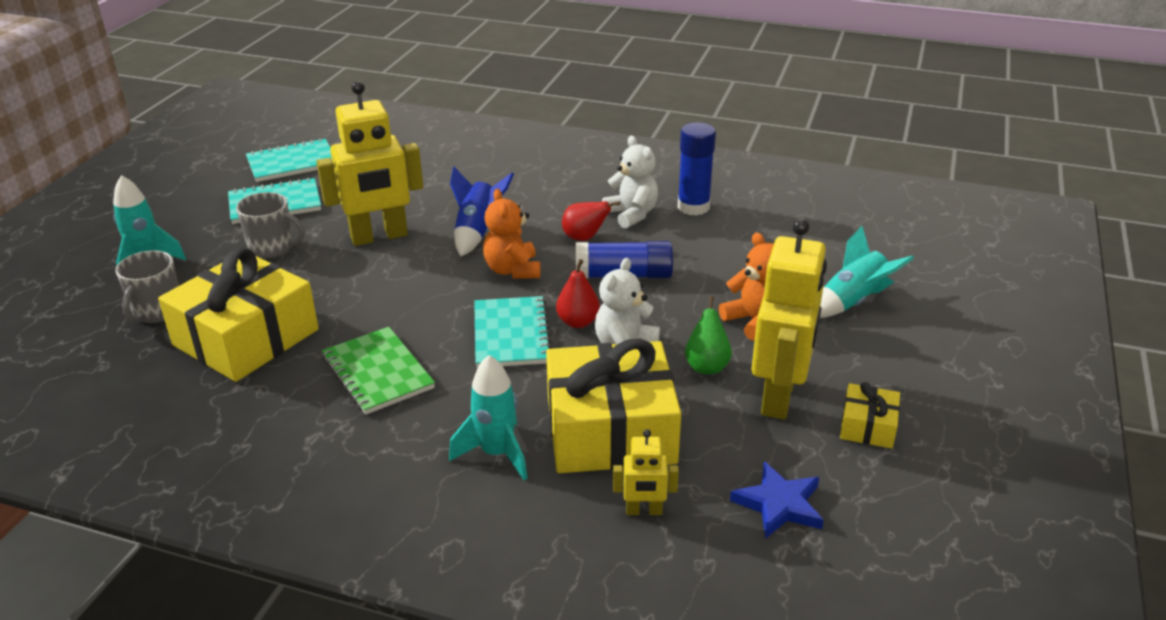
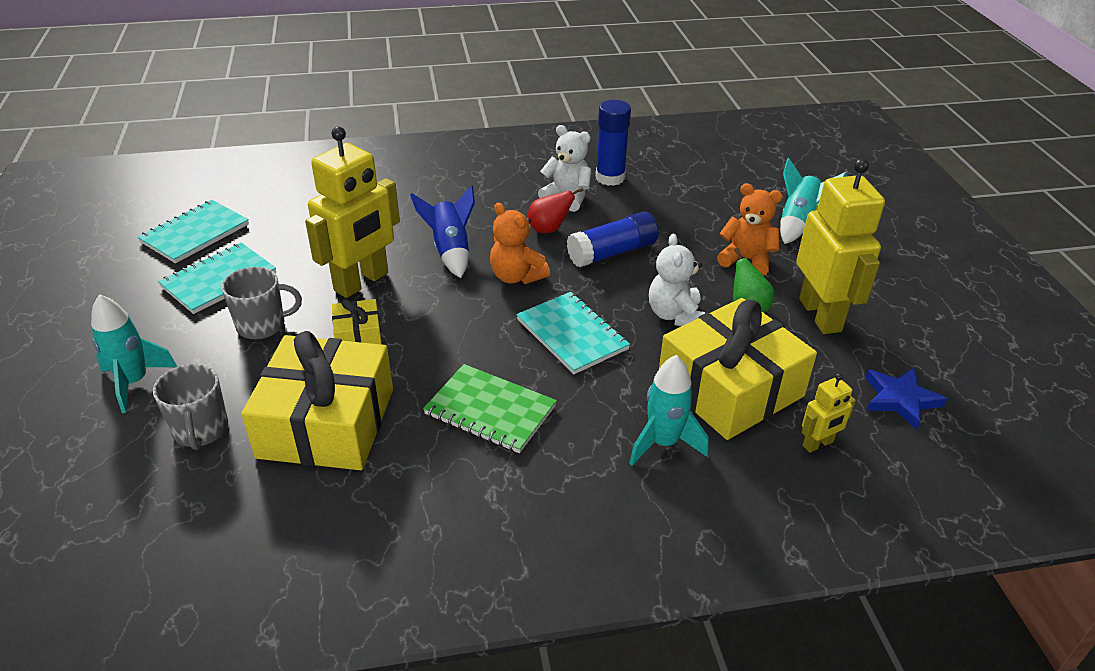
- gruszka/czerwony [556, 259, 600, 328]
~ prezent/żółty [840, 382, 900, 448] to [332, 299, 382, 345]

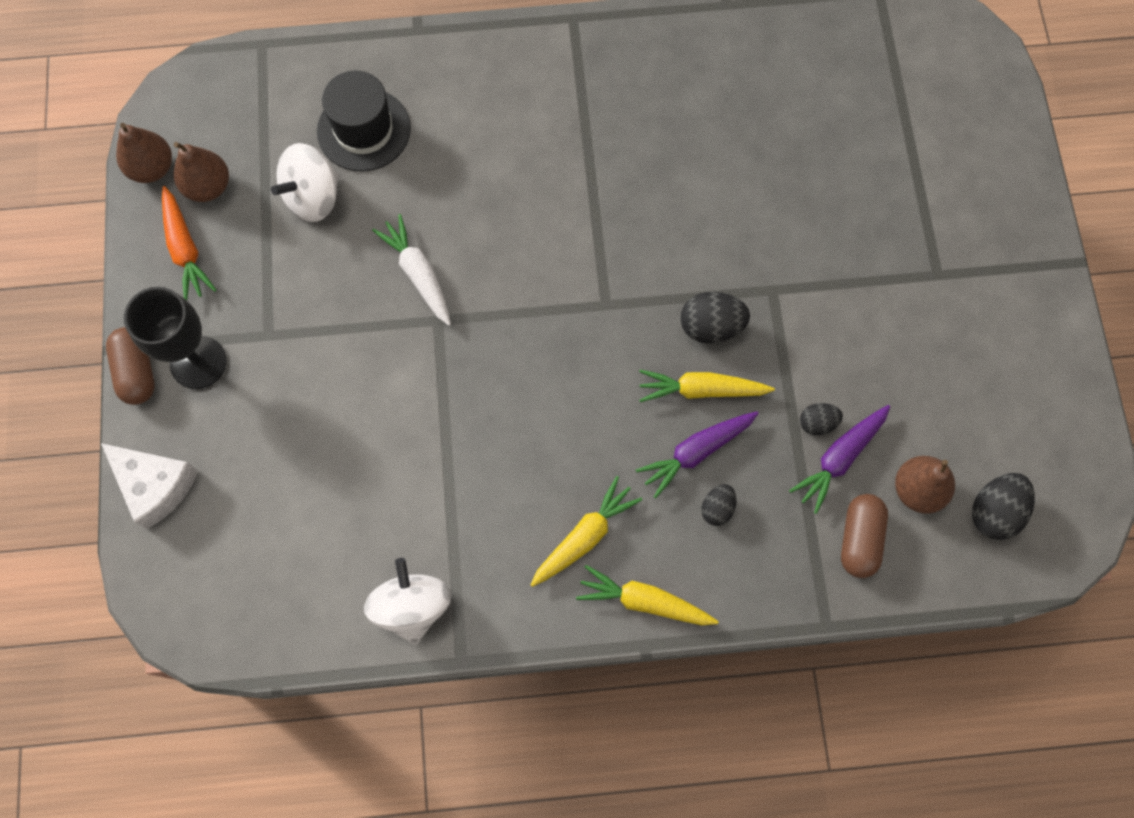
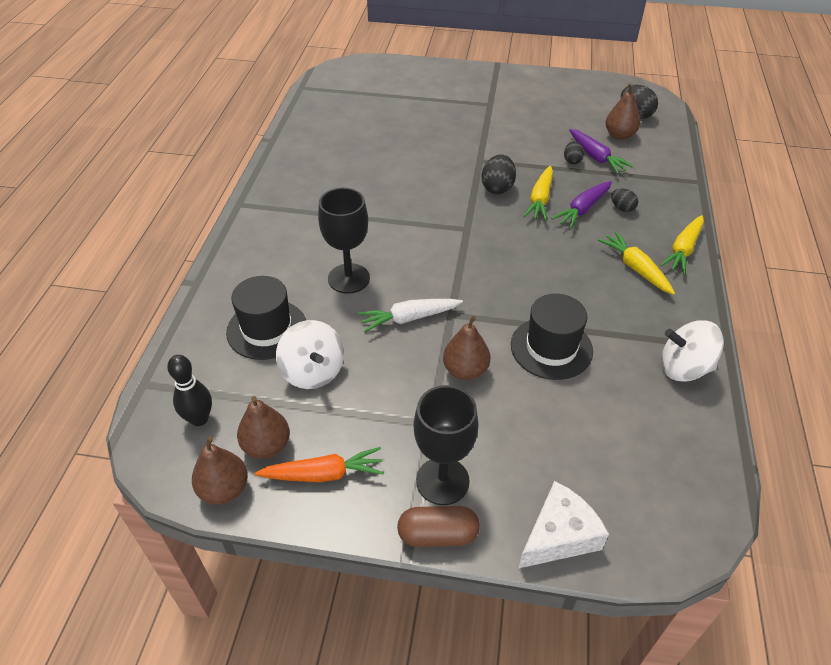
~ marchewka/fioletowy [636, 411, 758, 498] = [551, 181, 612, 229] 60 degrees clockwise
- kapsułka/brązowy [841, 494, 888, 578]
+ kielich/czarny [318, 188, 370, 294]
+ kapelusz/czarny [511, 294, 593, 380]
+ gruszka/brązowy [443, 315, 490, 380]
+ kręgiel/czarny [167, 355, 212, 426]

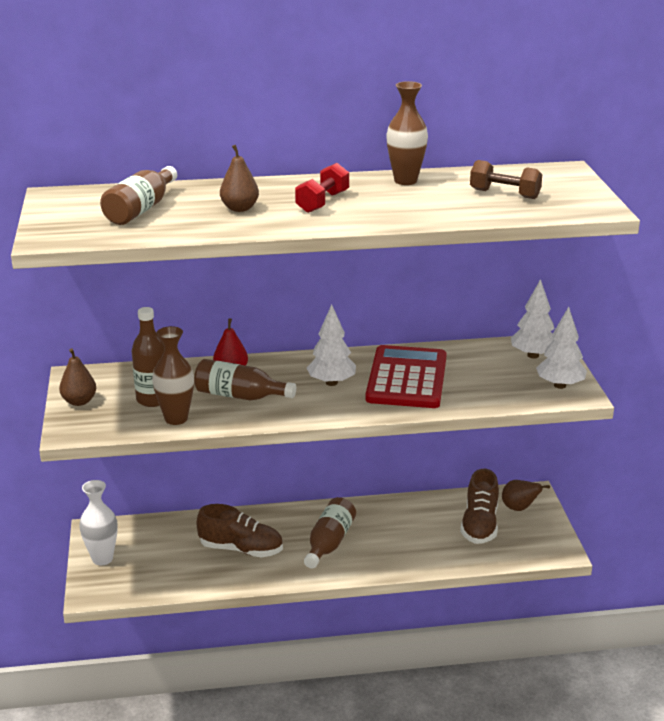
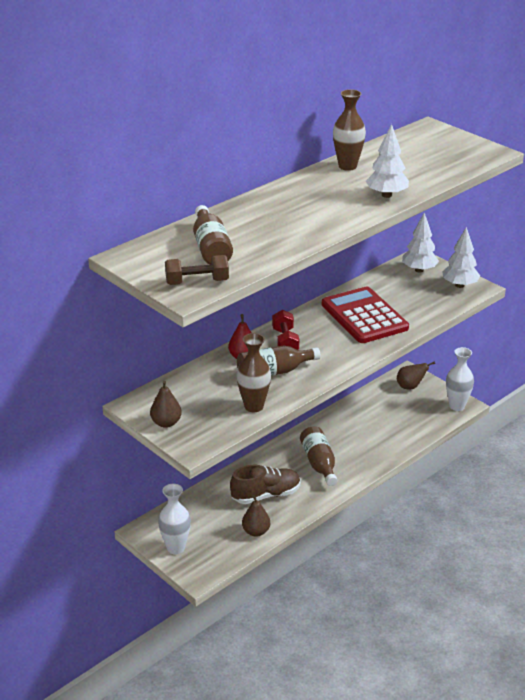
~ gruszka/brązowy [220, 145, 259, 212] to [242, 495, 270, 537]
~ hantel/brązowy [470, 160, 542, 199] to [165, 255, 229, 285]
~ hantel/czerwony [295, 163, 349, 213] to [272, 310, 299, 350]
~ drzewko/biały [306, 304, 356, 386] to [366, 124, 409, 198]
- butelka/brązowy [132, 307, 164, 407]
- but/brązowy [460, 469, 499, 544]
+ wazon/biały [446, 347, 474, 411]

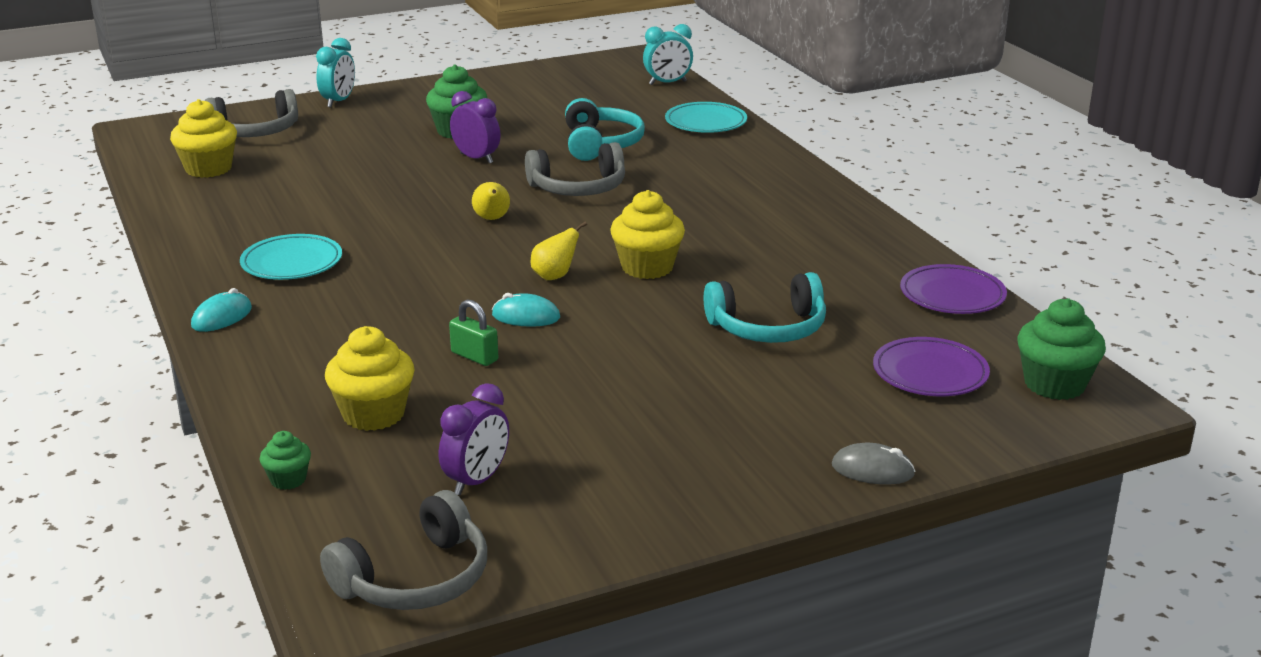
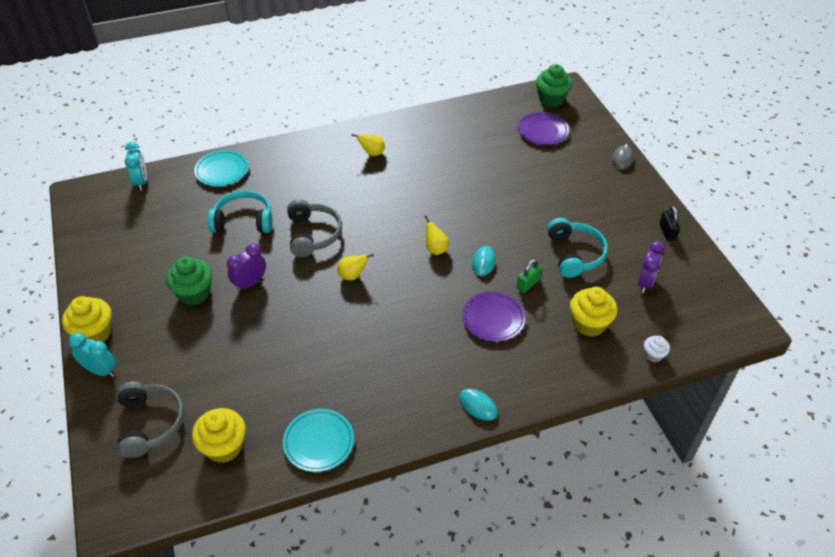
~ muffinka/żółty [610, 190, 685, 279] to [62, 296, 111, 342]
~ talerz/turkusowy [240, 234, 342, 280] to [283, 409, 354, 472]
~ talerz/fioletowy [900, 264, 1007, 314] to [462, 292, 526, 342]
~ słuchawki/turkusowy [704, 272, 826, 343] to [547, 218, 608, 278]
~ budzik/fioletowy [439, 383, 509, 495] = [638, 241, 665, 293] 75 degrees clockwise
~ muffinka/zielony [259, 431, 311, 490] to muffinka/biały [644, 336, 670, 362]
- słuchawki/szary [320, 490, 487, 610]
+ gruszka/żółty [352, 134, 385, 156]
+ kłódka/czarny [659, 206, 680, 241]

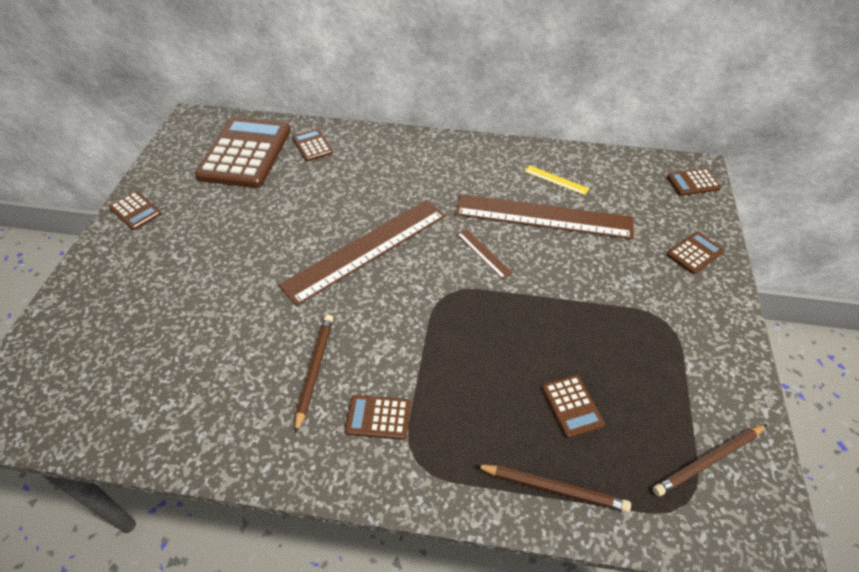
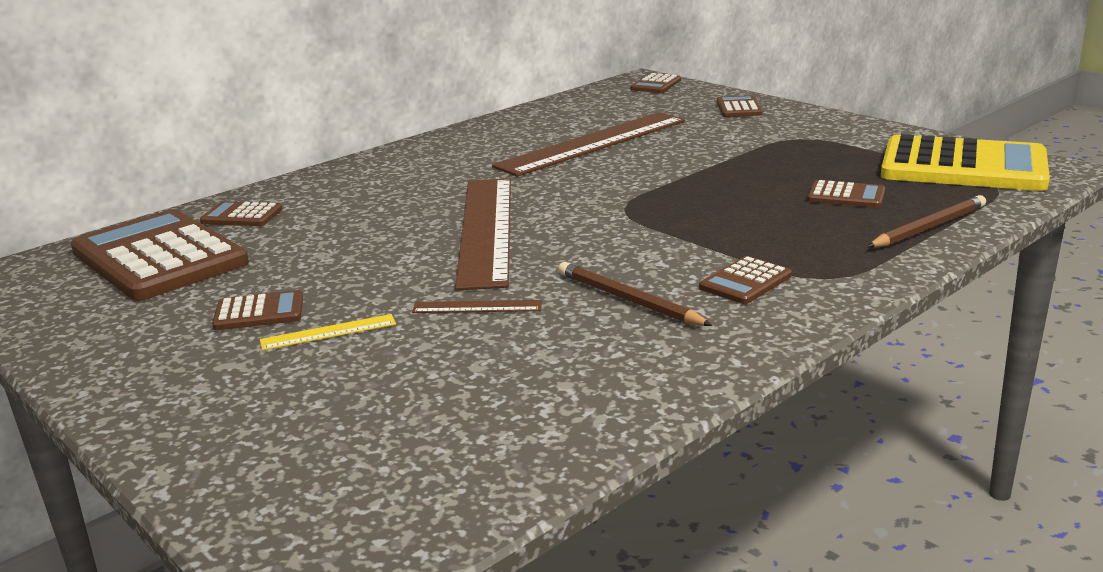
~ linijka/żółty [524, 165, 590, 195] to [260, 314, 396, 351]
~ kalkulator/brązowy [109, 192, 161, 230] to [212, 290, 303, 330]
~ linijka/brązowy [457, 229, 513, 279] to [412, 300, 542, 313]
~ ołówek/brązowy [653, 424, 767, 496] to kalkulator/żółty [881, 134, 1050, 191]

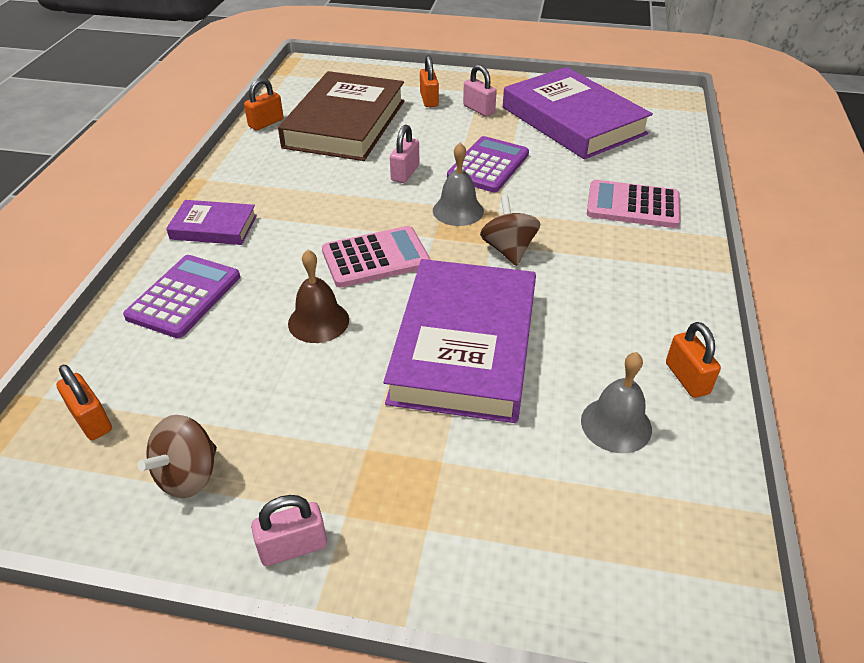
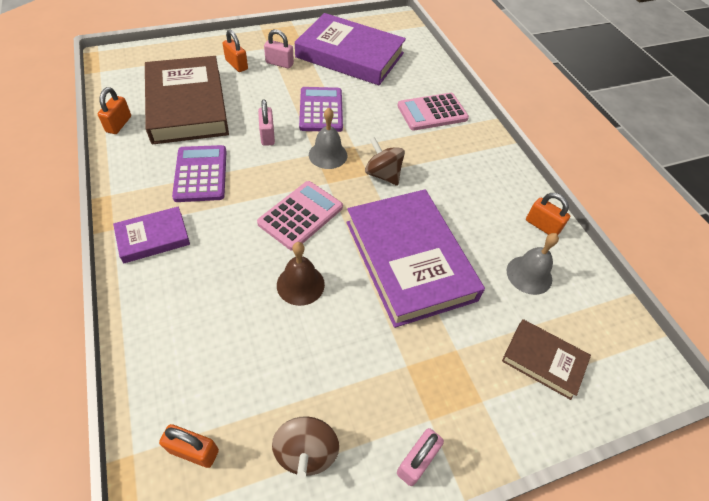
~ kalkulator/fioletowy [123, 255, 240, 338] to [172, 145, 227, 202]
+ książka/brązowy [502, 319, 591, 400]

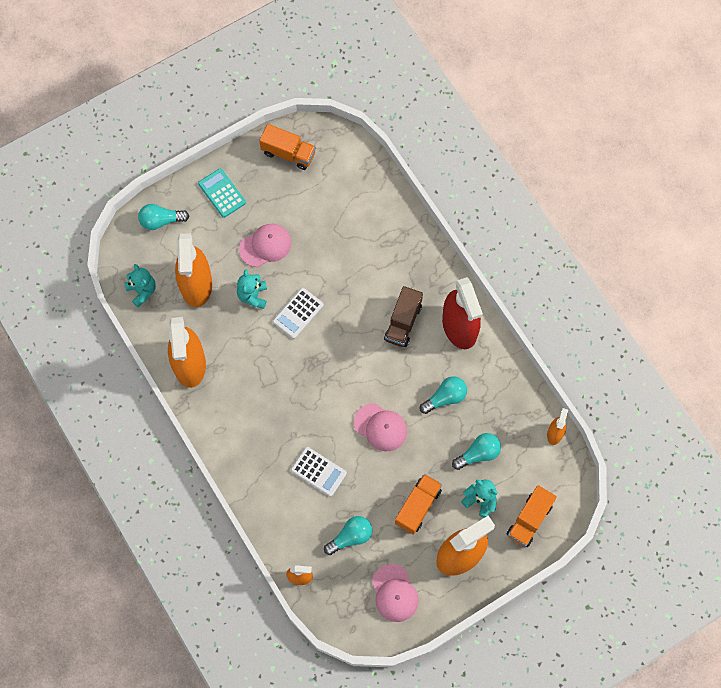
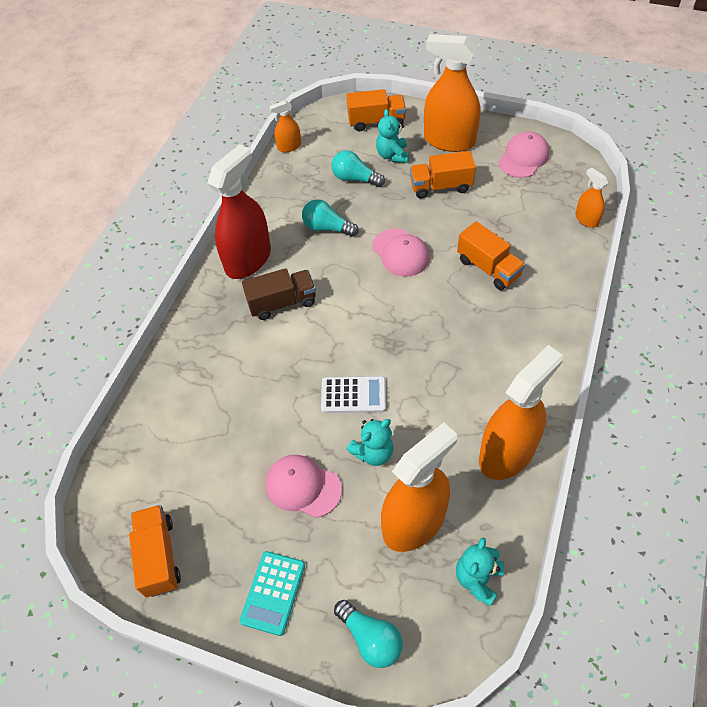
~ czapka/różowy [354, 403, 407, 452] = [372, 229, 430, 277] 150 degrees clockwise
~ kalkulator/biały [291, 447, 347, 497] to ciężarówka/pomarańczowy [457, 221, 525, 290]
- żarówka/turkusowy [324, 516, 372, 555]

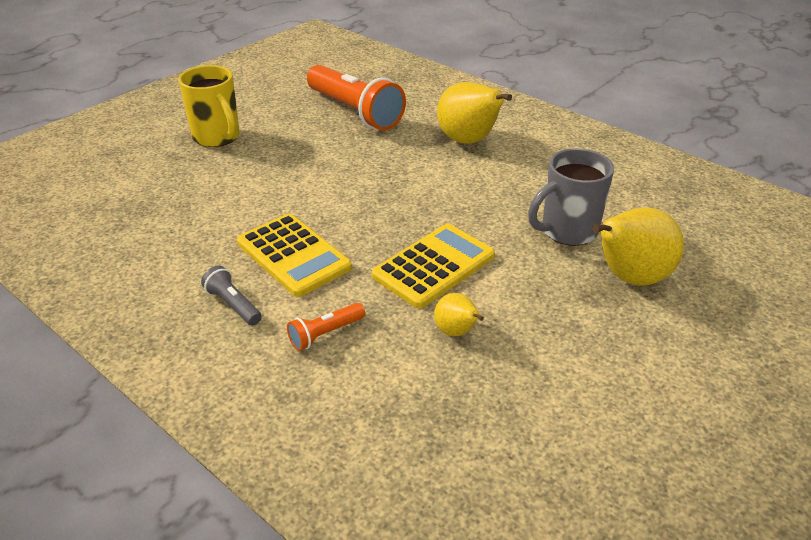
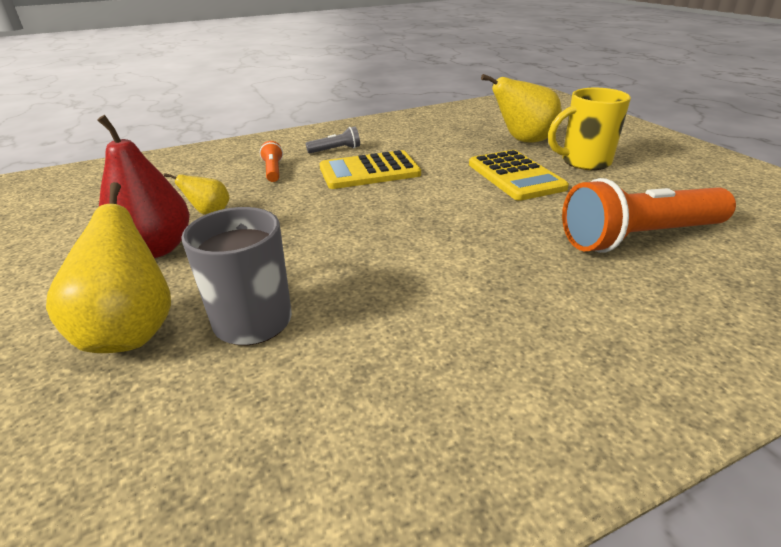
~ gruszka/żółty [437, 82, 512, 144] to [481, 74, 562, 142]
~ kalkulator/żółty [372, 224, 495, 308] to [469, 150, 569, 201]
+ gruszka/czerwony [97, 115, 190, 258]

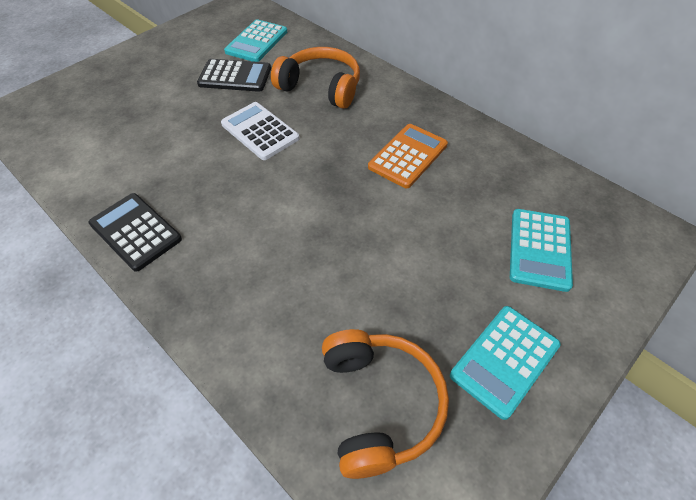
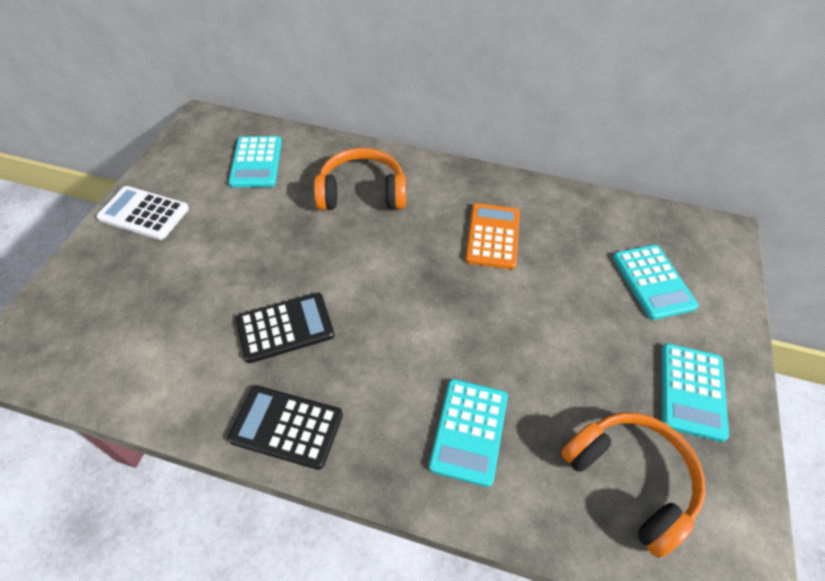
~ kalkulator/czarny [197, 59, 271, 92] to [236, 293, 335, 363]
~ kalkulator/biały [221, 102, 299, 160] to [96, 186, 189, 240]
+ kalkulator/turkusowy [429, 379, 508, 487]

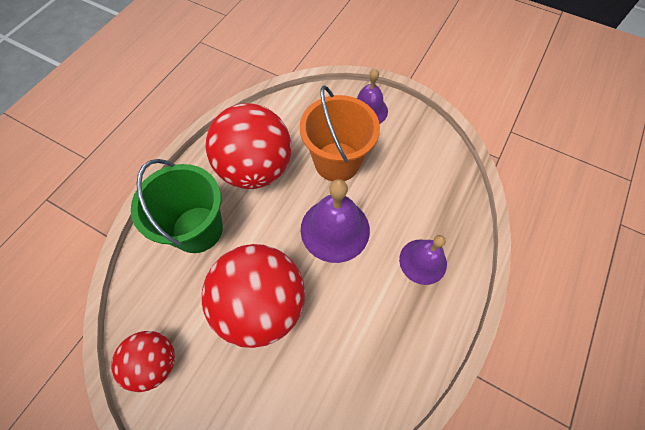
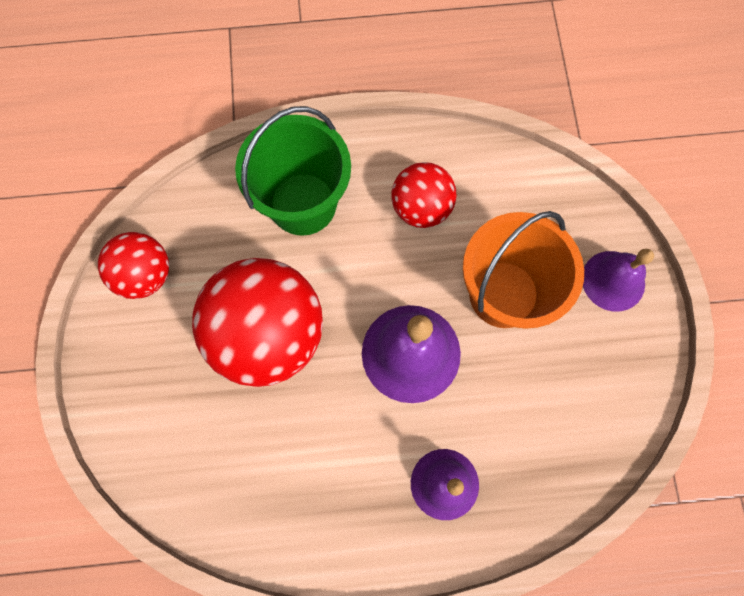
~ piłka/czerwony [205, 103, 292, 189] = [391, 162, 457, 228] x0.56

